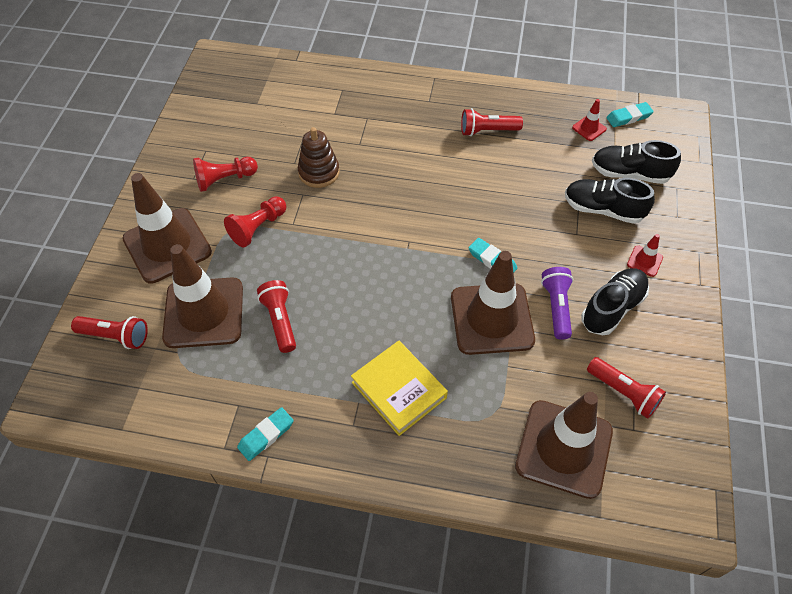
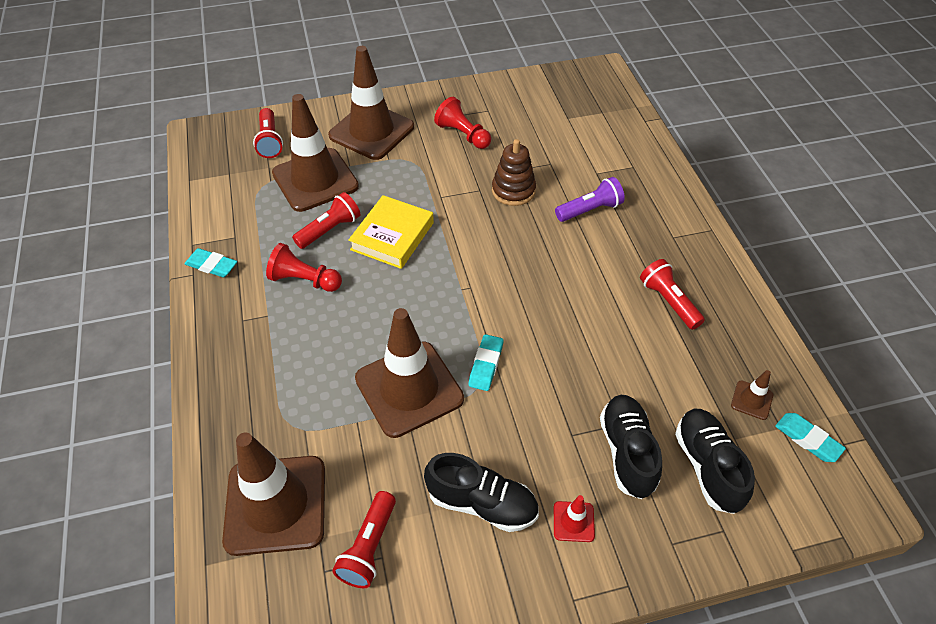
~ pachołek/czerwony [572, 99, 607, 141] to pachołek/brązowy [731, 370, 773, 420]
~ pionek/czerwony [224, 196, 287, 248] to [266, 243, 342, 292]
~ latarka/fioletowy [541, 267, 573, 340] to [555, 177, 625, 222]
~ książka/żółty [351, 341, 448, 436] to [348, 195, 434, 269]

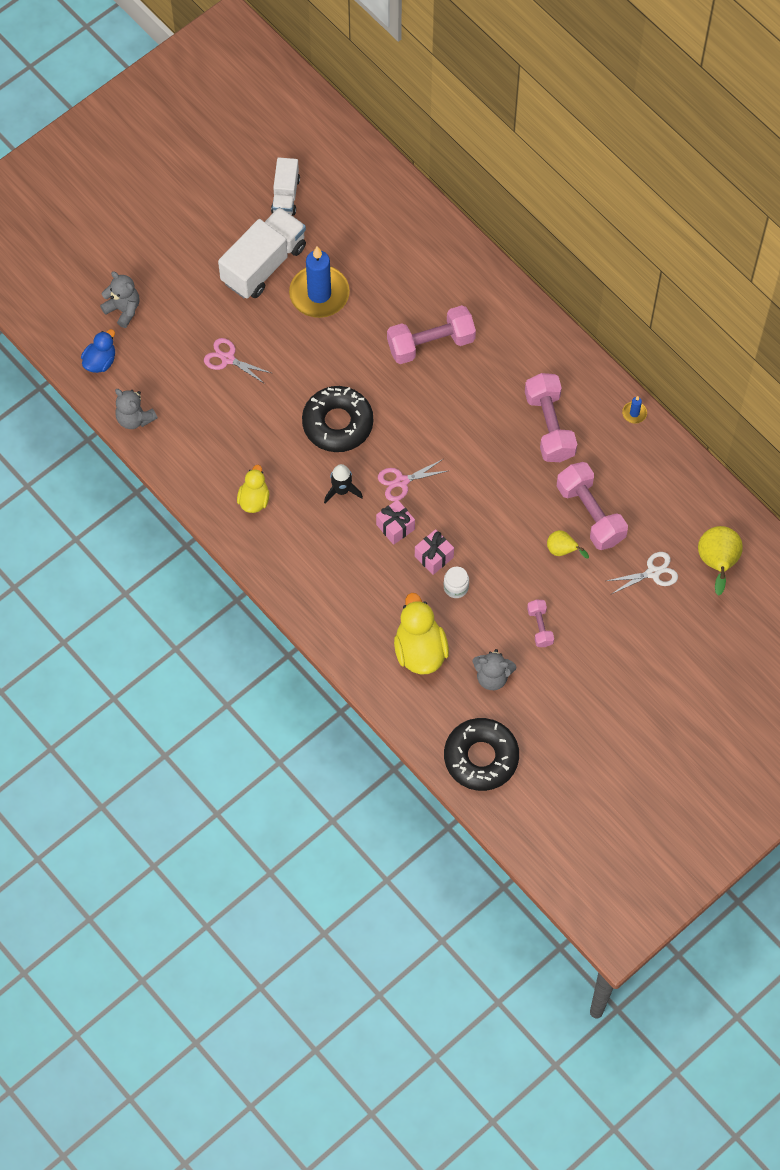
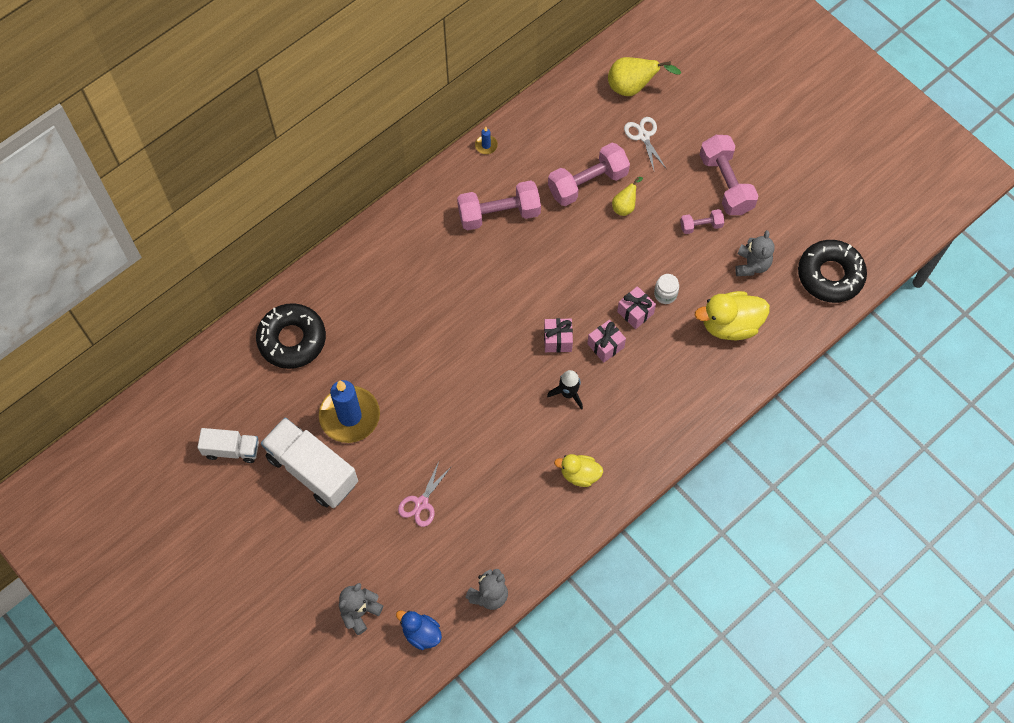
~ hantel/różowy [387, 305, 476, 364] to [700, 135, 758, 215]
~ donut/czarny [302, 386, 373, 452] to [256, 303, 326, 369]
~ nożyczki/różowy [378, 459, 447, 501] to prezent/różowy [544, 318, 573, 352]

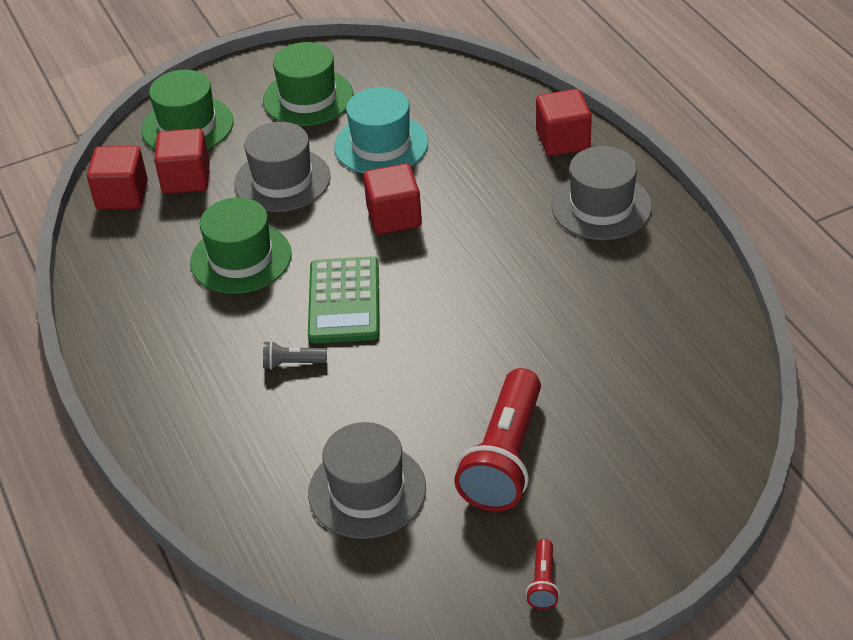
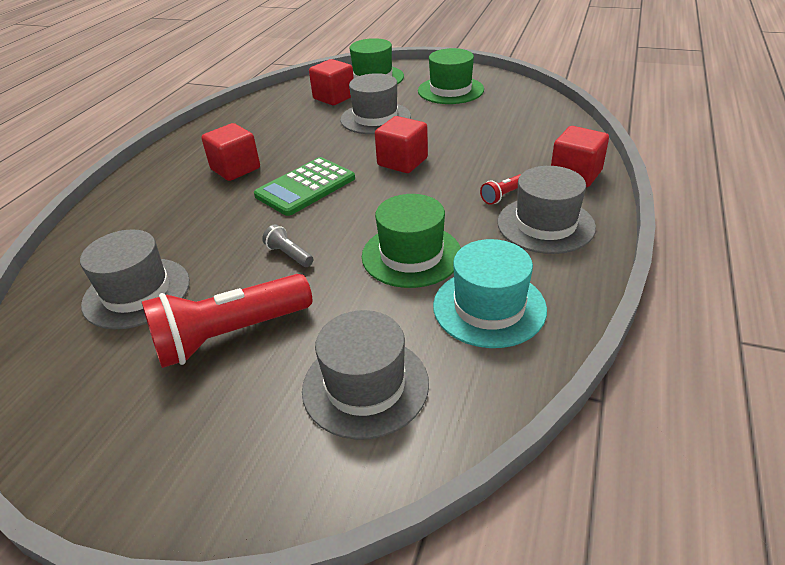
~ kapelusz/turkusowy [334, 87, 428, 174] to [433, 239, 547, 348]
~ sześcian/czerwony [87, 146, 148, 210] to [201, 123, 260, 181]
~ kapelusz/zielony [190, 197, 292, 294] to [362, 194, 461, 288]
~ latarka/szary [263, 341, 327, 369] to [262, 224, 313, 267]
~ latarka/czerwony [526, 539, 560, 610] to [480, 174, 521, 205]
+ kapelusz/szary [302, 310, 429, 440]

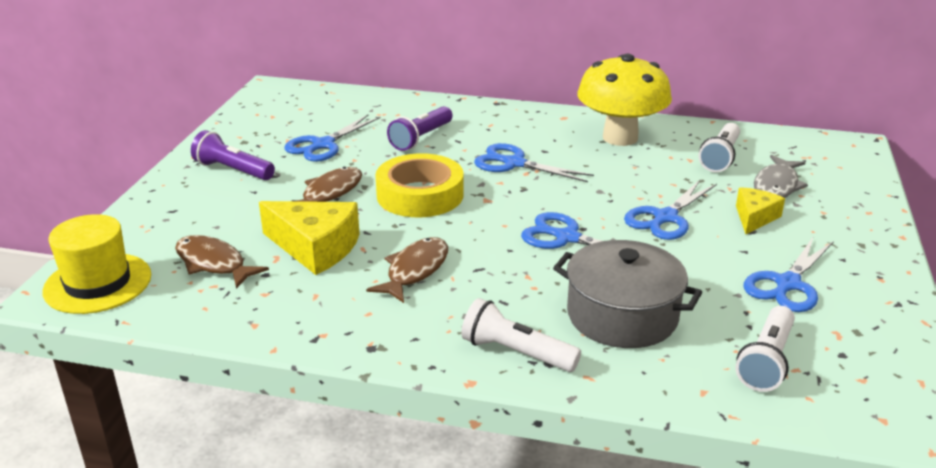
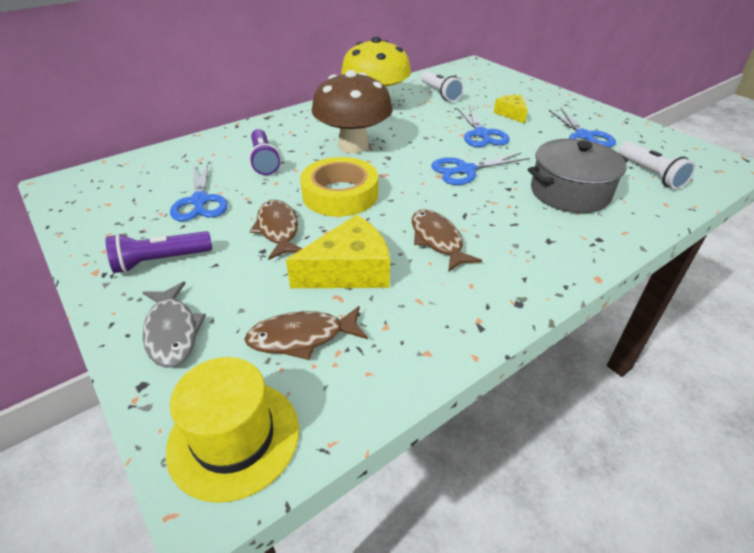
~ nożyczki/niebieski [474, 143, 594, 182] to grzyb/brązowy [311, 70, 393, 154]
~ ryba/szary [754, 155, 808, 198] to [142, 281, 206, 368]
- latarka/biały [461, 298, 581, 372]

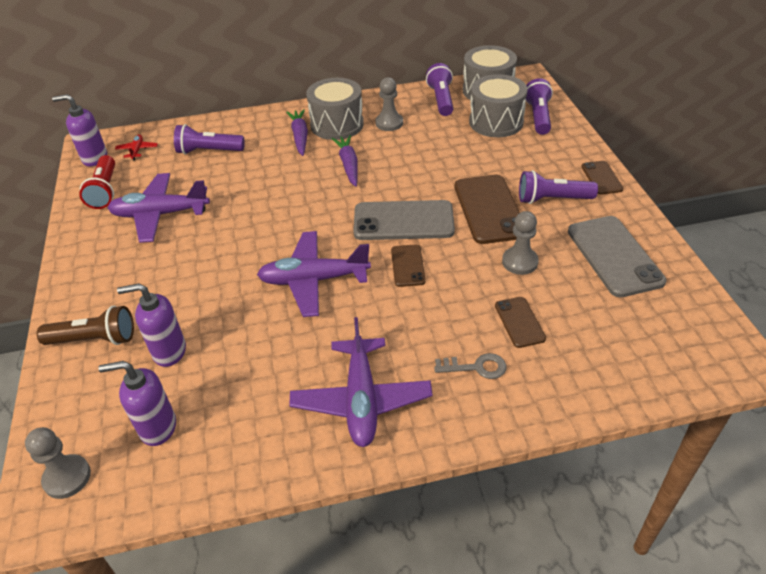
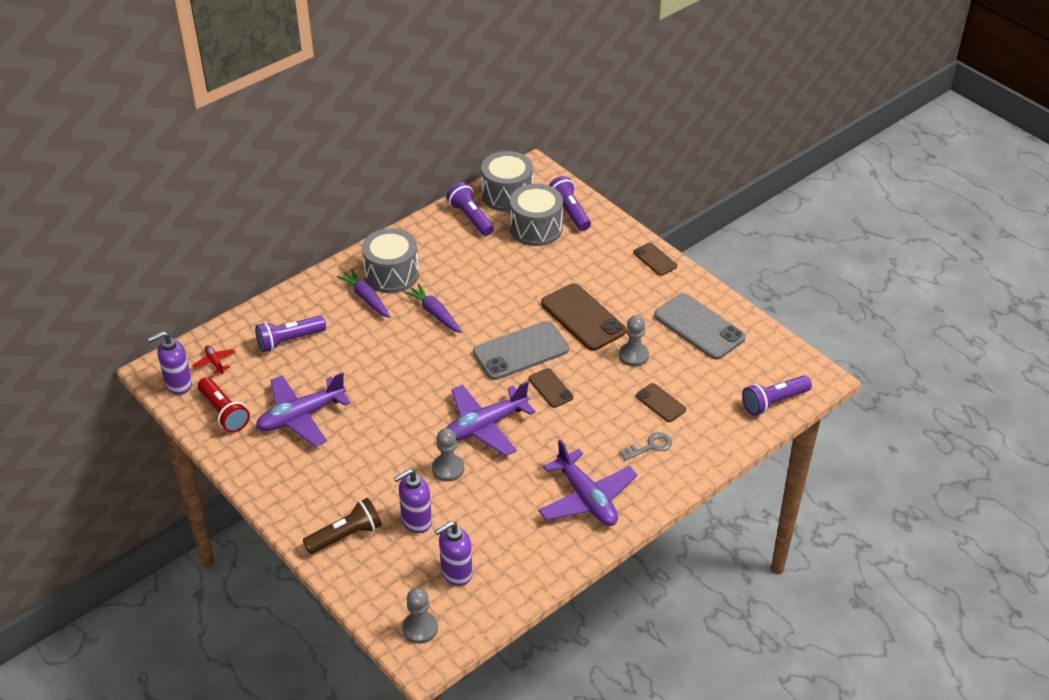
~ pionek/szary [375, 77, 403, 131] to [432, 428, 464, 482]
~ latarka/fioletowy [519, 170, 598, 204] to [742, 375, 812, 416]

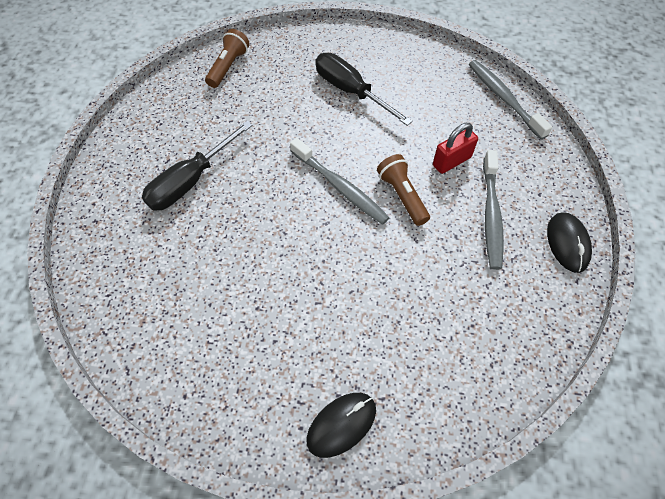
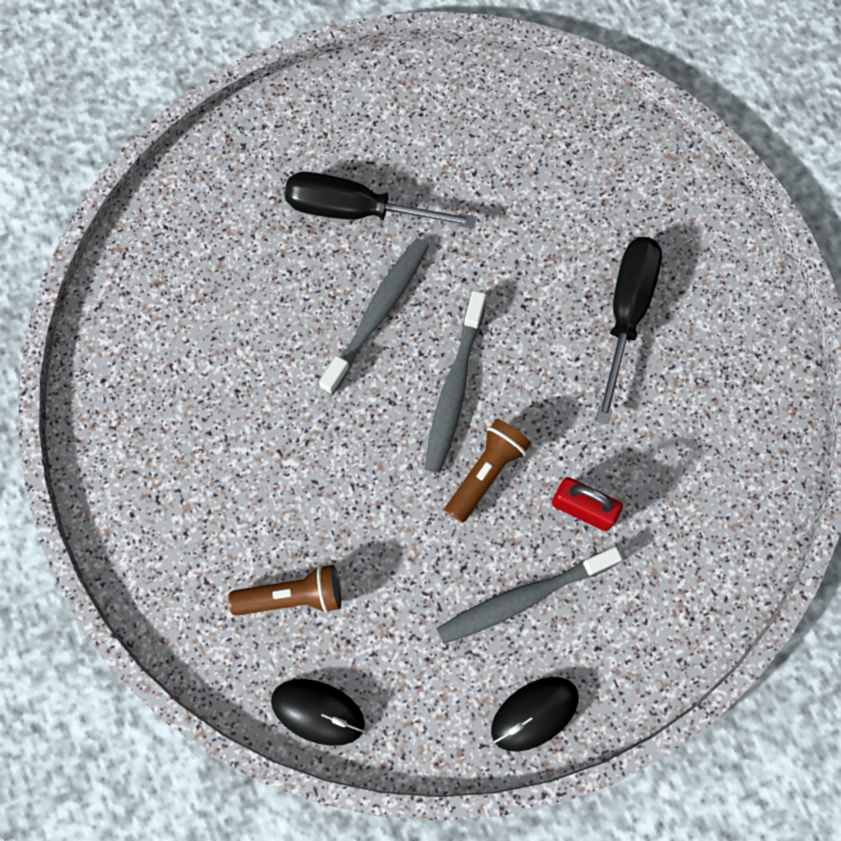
~ latarka/brązowy [205, 29, 250, 88] to [228, 565, 341, 616]
~ szczoteczka do zębów/szary [469, 60, 553, 140] to [319, 238, 429, 395]
~ myszka/czarny [307, 393, 376, 458] to [271, 679, 365, 746]

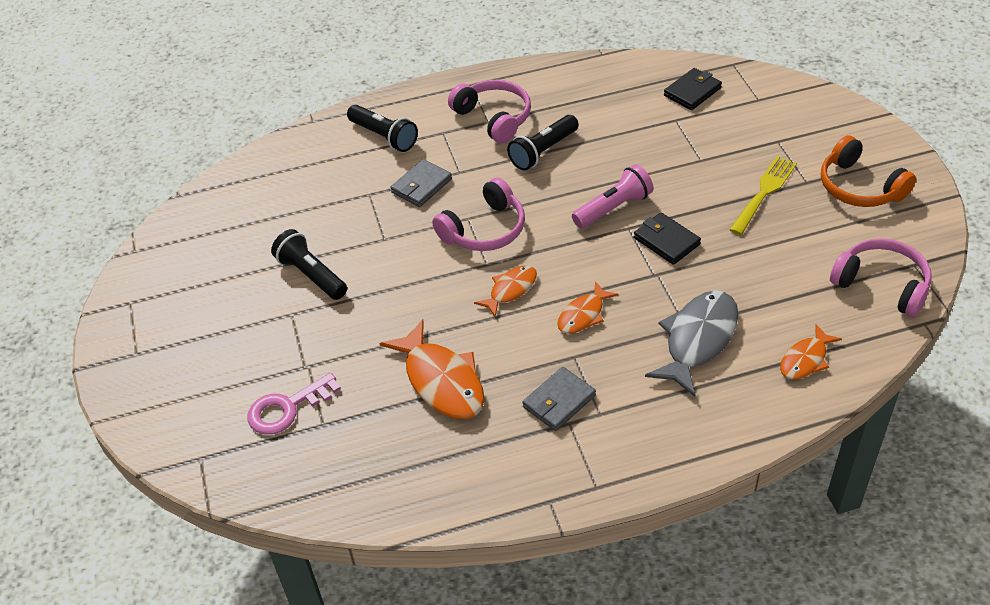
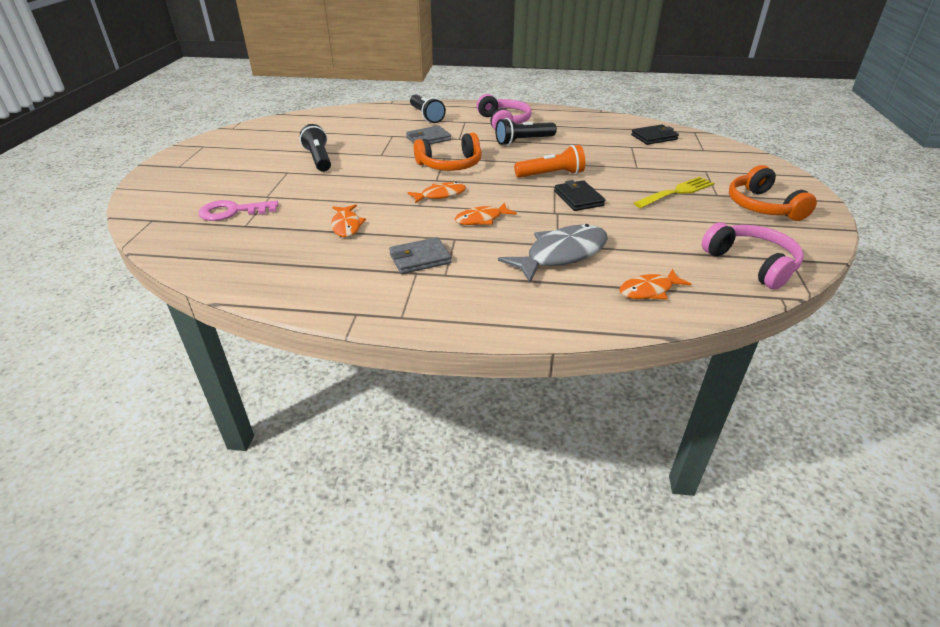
~ latarka/różowy [572, 164, 653, 228] to latarka/pomarańczowy [514, 145, 585, 178]
~ słuchawki/różowy [432, 178, 525, 251] to słuchawki/pomarańczowy [414, 133, 482, 171]
~ ryba/pomarańczowy [379, 319, 484, 419] = [331, 204, 366, 237] x0.57

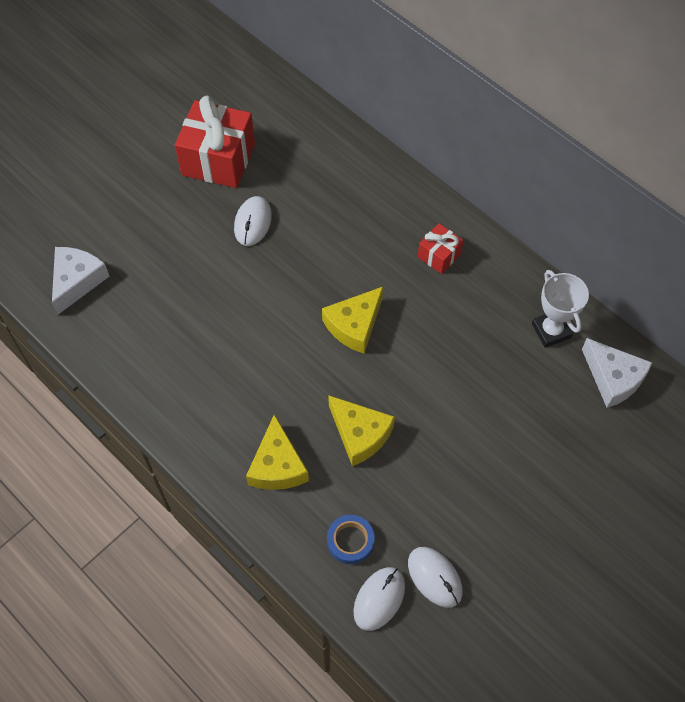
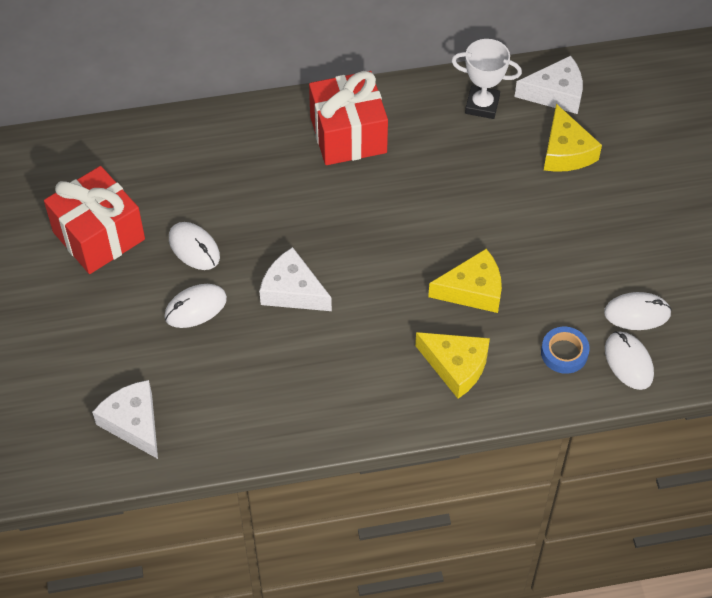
~ prezent/czerwony [418, 223, 463, 274] = [309, 71, 388, 165] x1.96
~ ser/żółty [322, 287, 383, 354] to [544, 104, 602, 172]
+ ser/biały [259, 247, 332, 311]
+ myszka/biały [164, 284, 227, 328]

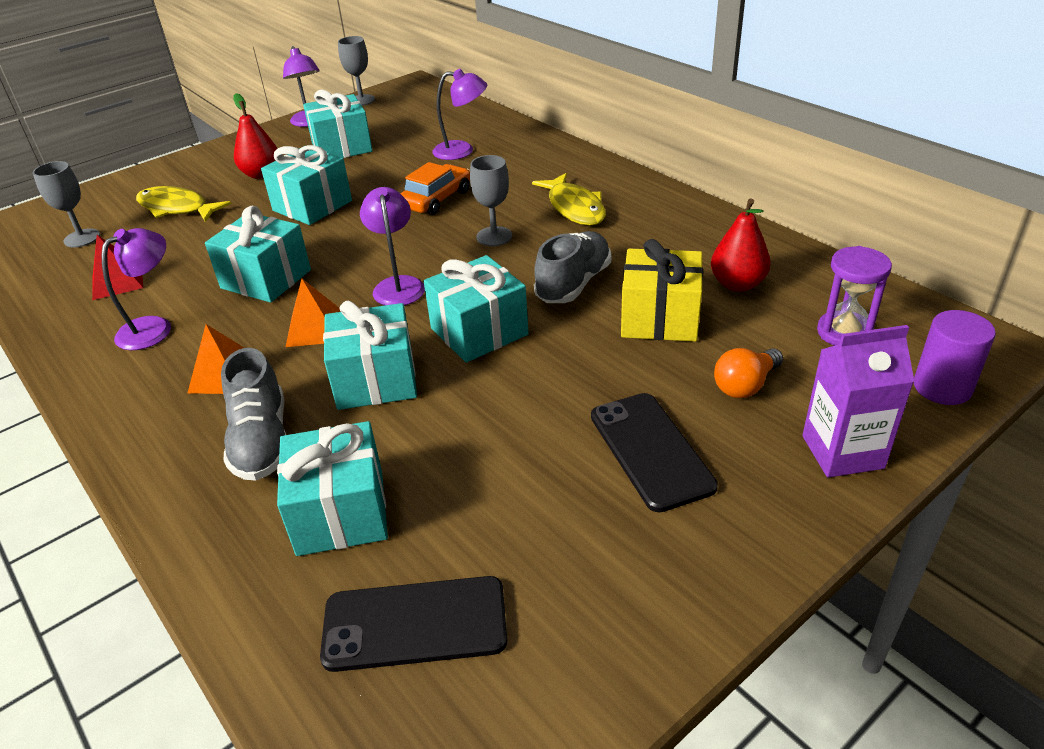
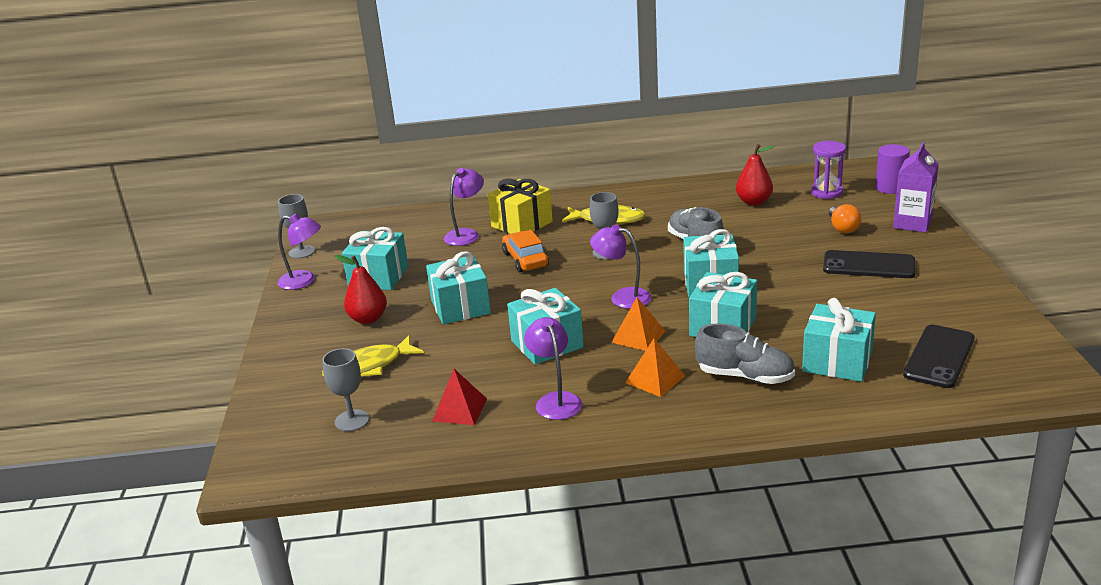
~ prezent/żółty [621, 239, 703, 342] to [488, 179, 553, 234]

